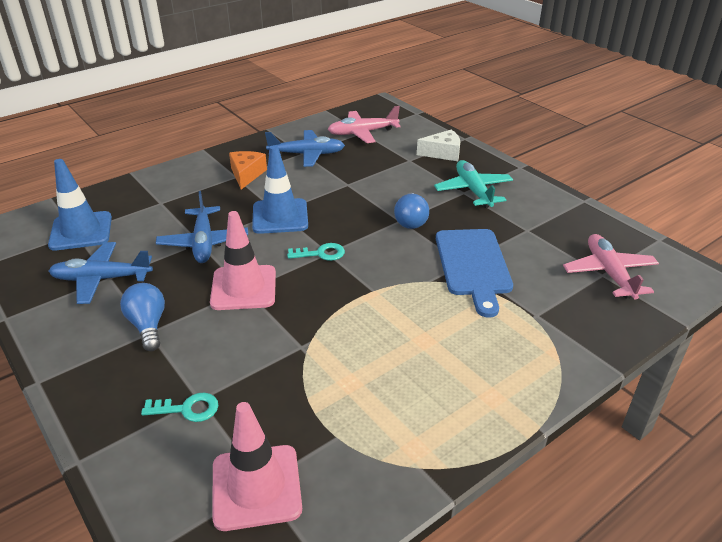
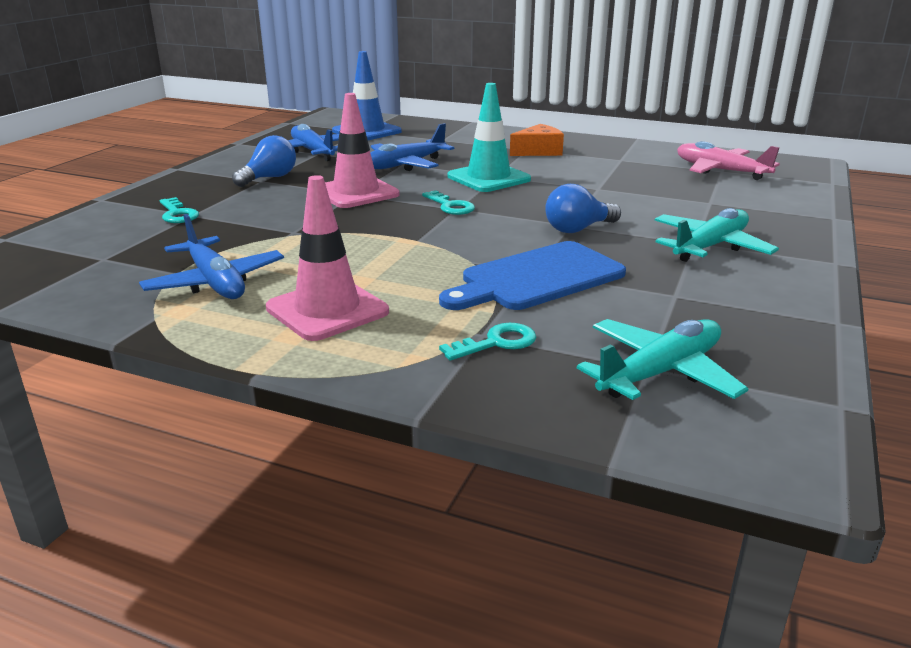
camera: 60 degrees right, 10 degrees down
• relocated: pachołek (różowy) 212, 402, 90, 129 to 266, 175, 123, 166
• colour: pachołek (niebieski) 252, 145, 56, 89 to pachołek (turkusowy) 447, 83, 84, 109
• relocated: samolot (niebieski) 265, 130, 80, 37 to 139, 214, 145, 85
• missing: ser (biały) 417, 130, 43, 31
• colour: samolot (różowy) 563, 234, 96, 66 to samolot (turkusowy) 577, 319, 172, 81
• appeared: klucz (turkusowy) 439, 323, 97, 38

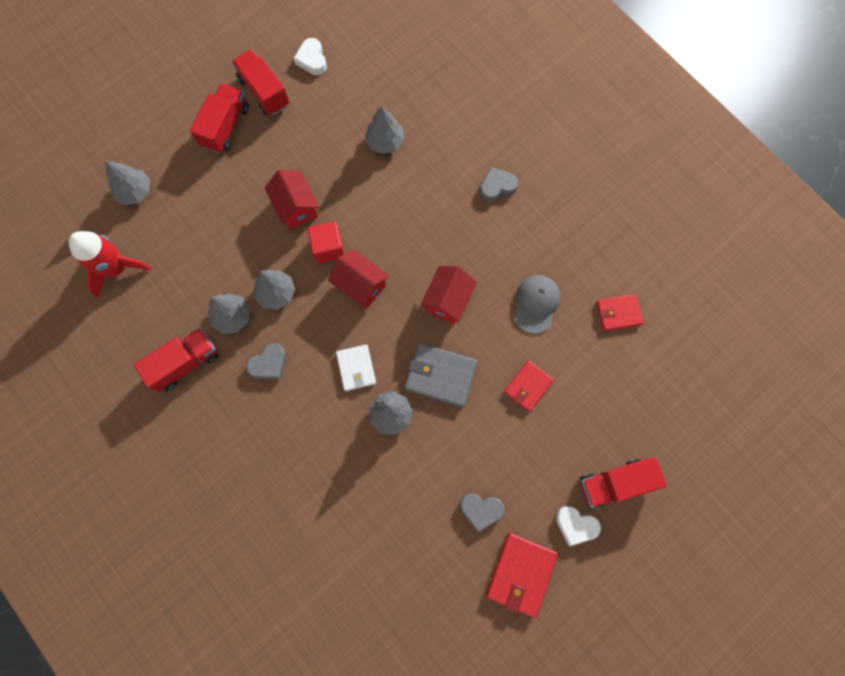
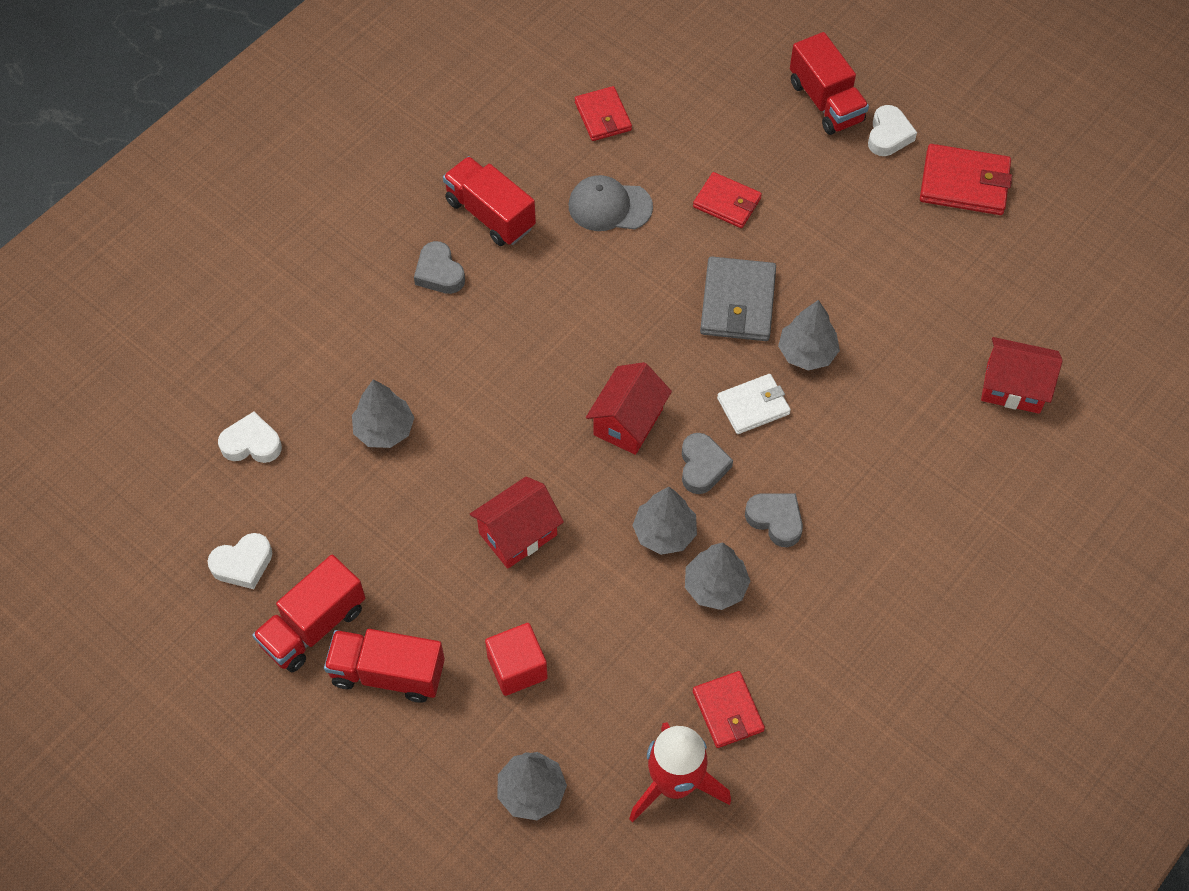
camera: 100 degrees left, 15 degrees down
• relocated: ciężarówka (czerwony) 134, 327, 85, 65 to 443, 156, 93, 90
• relocated: sześcian (czerwony) 307, 221, 37, 43 to 485, 623, 63, 73
• relocated: domek (czerwony) 420, 266, 57, 58 to 981, 337, 82, 77
• relocated: serce (szary) 460, 494, 45, 38 to 682, 433, 51, 61
• appeared: serce (biały) 218, 412, 64, 51
• appeared: portfel (czerwony) 693, 671, 72, 77

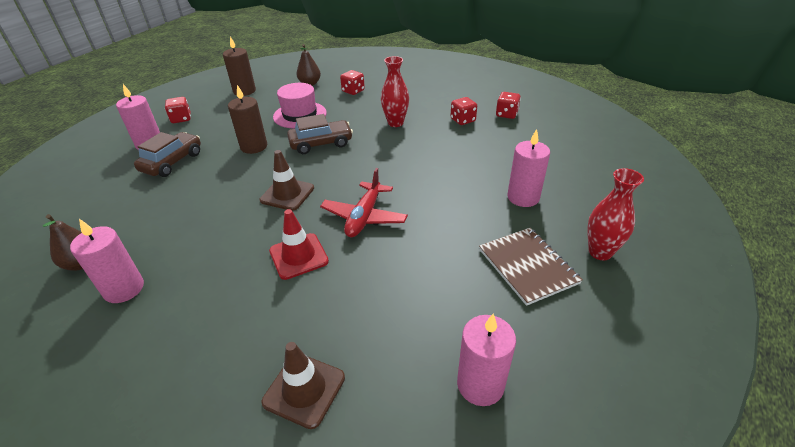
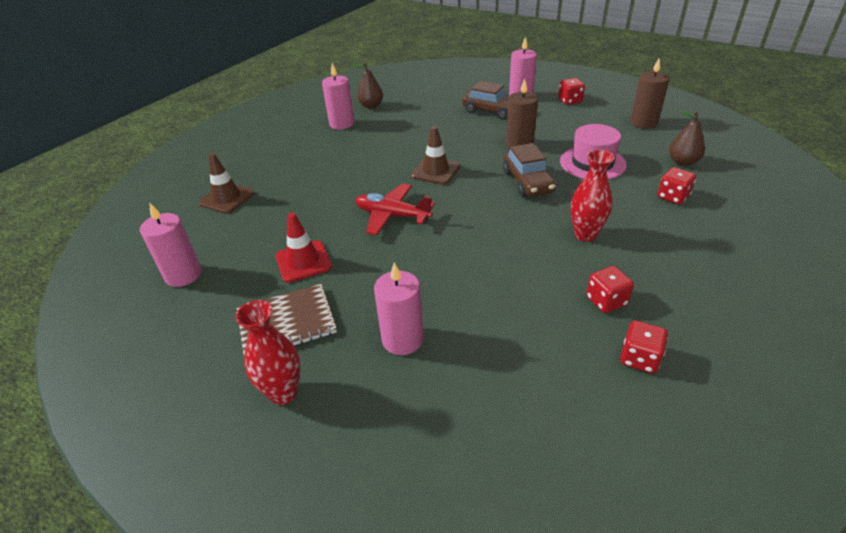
camera: 95 degrees right, 0 degrees up
• relocated: pachołek (czerwony) 269, 209, 60, 71 to 275, 213, 57, 70

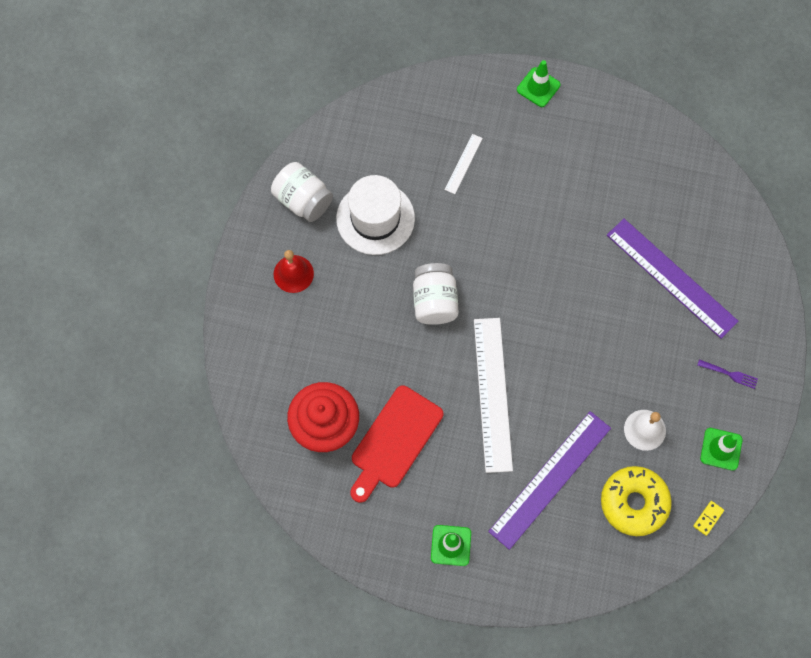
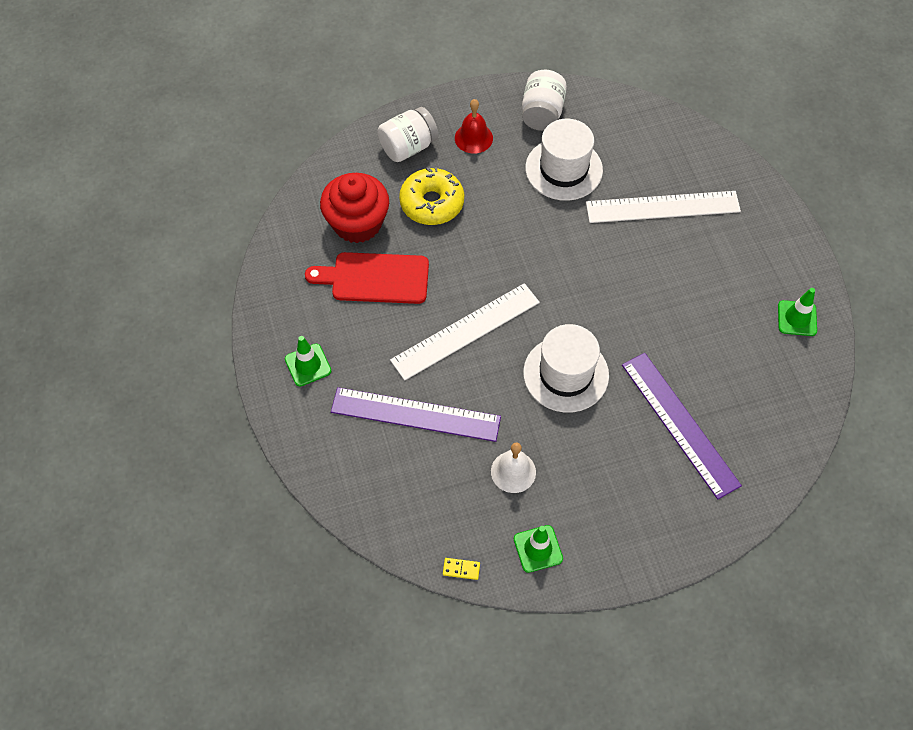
camera: 60 degrees right, 10 degrees down
• relocated: słoik (biały) 413, 263, 46, 62 to 378, 107, 60, 55
• size: linijka (biały) 445, 134, 38, 60 = 586, 191, 155, 32 x2.20
• relocated: pachołek (zielony) 517, 60, 43, 47 to 778, 288, 39, 48
• relocated: donut (żółty) 601, 466, 71, 70 to 399, 167, 65, 58
• spun: linijka (fioletowy) 607, 219, 131, 120 = 622, 353, 120, 147 45 degrees counterclockwise
• missing: widelec (fioletowy) 697, 359, 61, 30
• appeared: kapelusz (biały) 523, 324, 86, 89

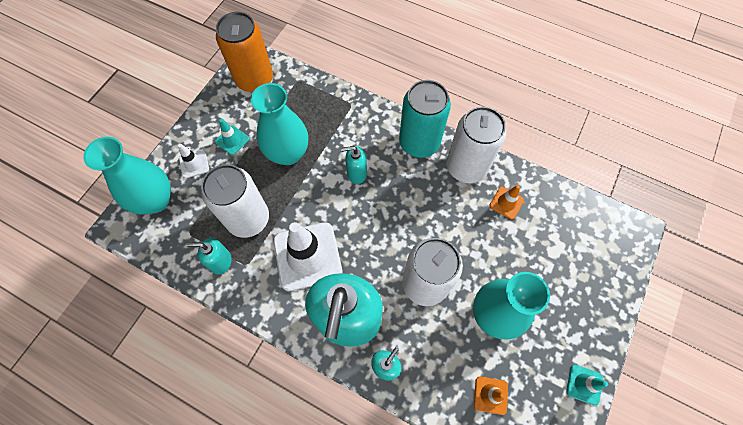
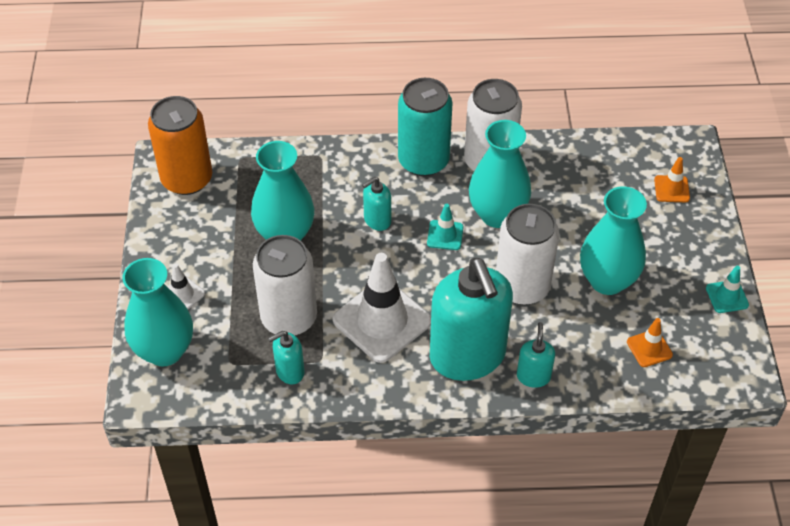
camera: 30 degrees left, 15 degrees down
• relocated: pachołek (turkusowy) 215, 119, 34, 36 to 427, 204, 37, 46
• relocated: pachołek (pomarańczowy) 489, 185, 35, 34 to 654, 157, 36, 45
• appeared: wazon (turkusowy) 469, 120, 62, 108

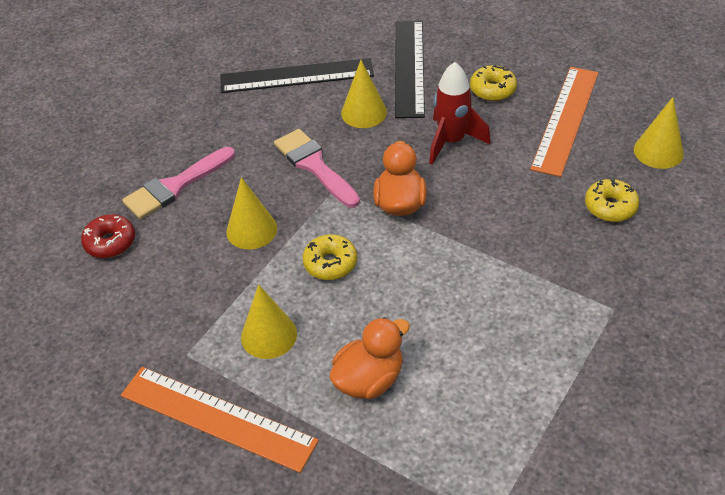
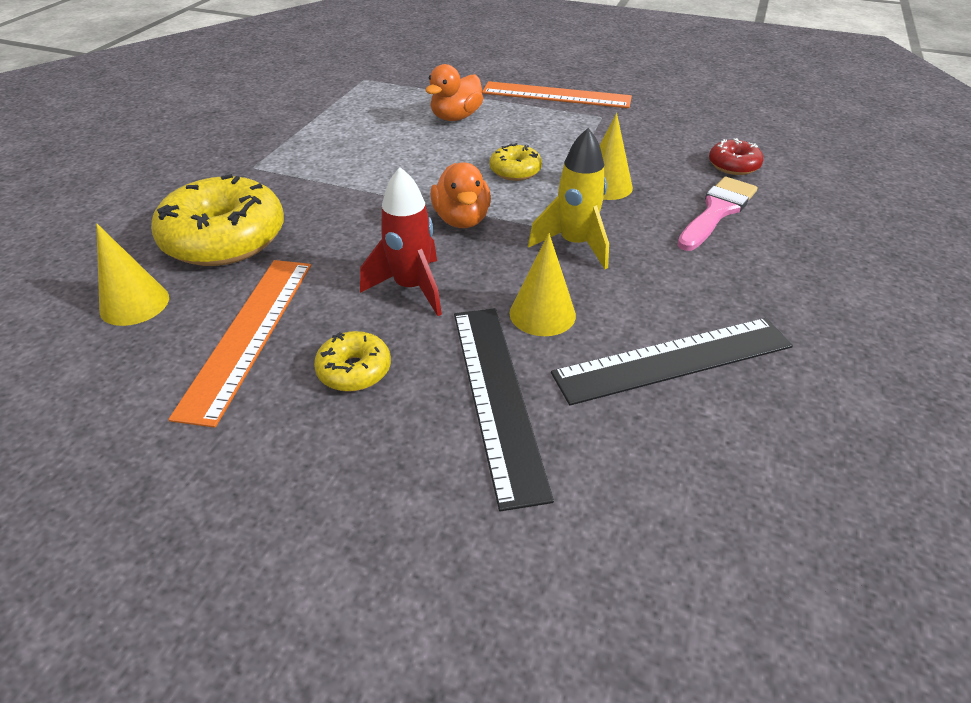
camera: 165 degrees right, 5 degrees down
• missing: stożek (żółty) 241, 284, 56, 75
• exchanged: pędzel (różowy) 274, 129, 86, 79 to rakieta (żółty) 528, 128, 81, 141
• size: donut (żółty) 585, 179, 54, 43 = 151, 174, 133, 92 x2.05

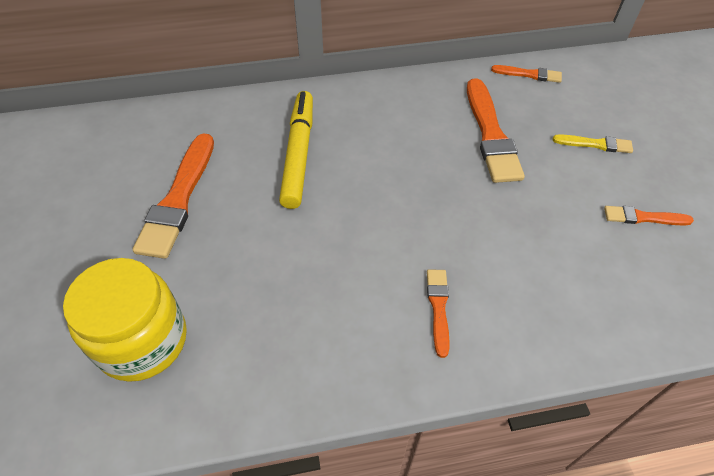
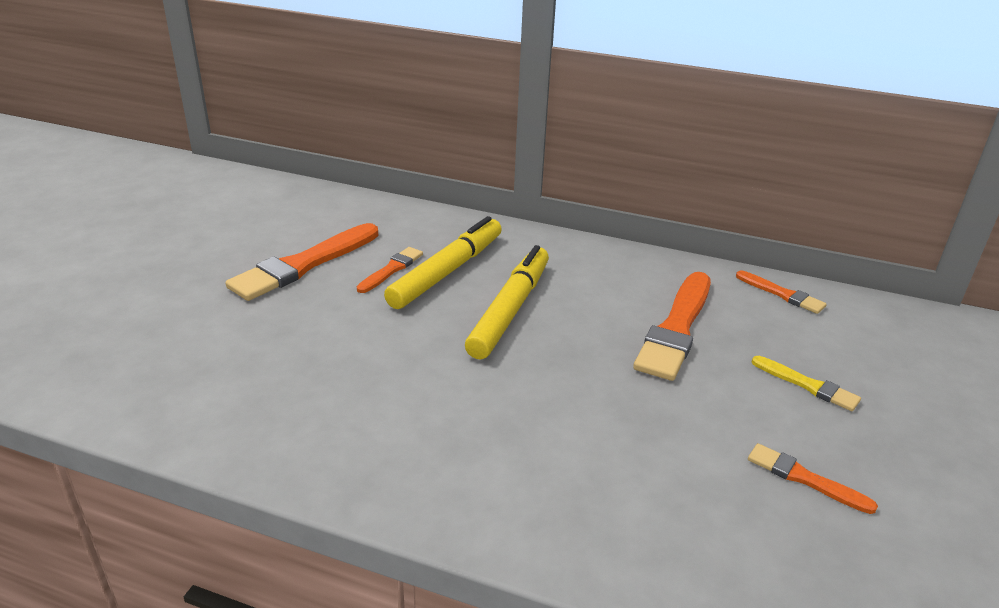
camera: 30 degrees right, 20 degrees down
• missing: słoik (żółty) 63, 258, 124, 124
• relocated: pędzel (pomarańczowy) 427, 269, 22, 89 to 357, 247, 66, 46
• appeared: flamaster (żółty) 465, 245, 84, 114

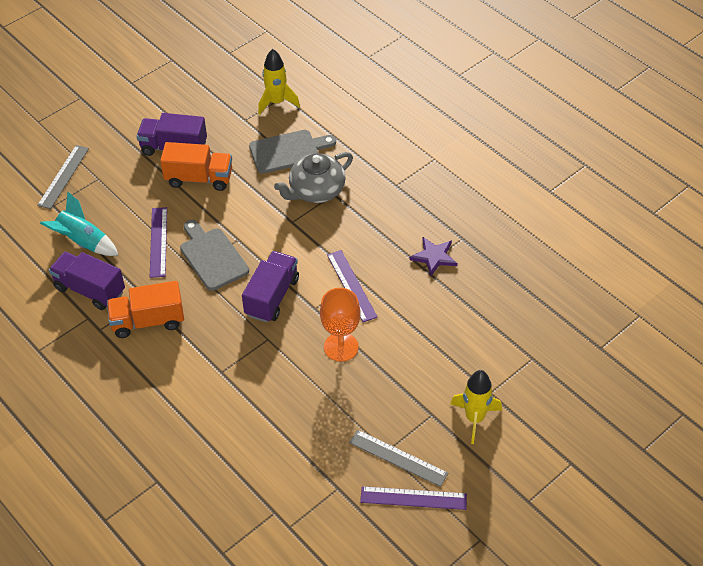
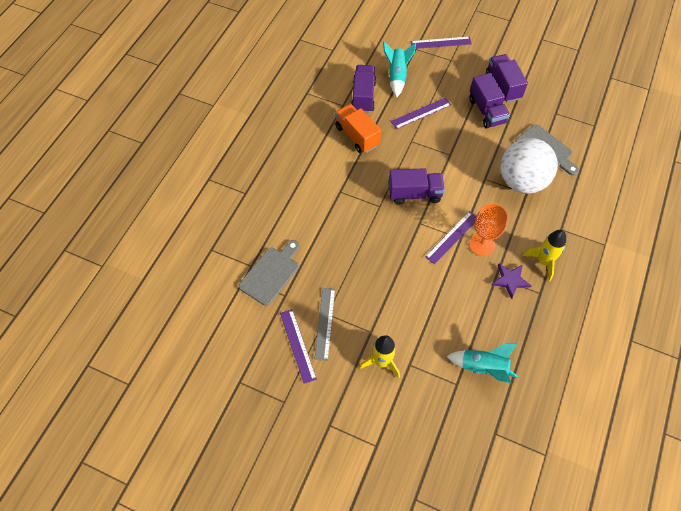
camera: 65 degrees right, 10 degrees up
• colour: linijka (szary) 37, 145, 52, 64 to linijka (fioletowy) 411, 37, 61, 12
• colour: ciężarówka (pomarańczowy) 160, 142, 72, 49 to ciężarówka (fioletowy) 469, 73, 41, 56
• relocated: deska do krojenia (szary) 180, 220, 69, 71 to 239, 240, 60, 66
• relocated: rakieta (żółty) 258, 49, 42, 66 to 523, 230, 43, 51
• exchanged: imbryk (szary) 274, 152, 79, 51 to piłka (biały) 501, 138, 57, 56
• relocated: kielich (pomarańczowy) 320, 288, 41, 74 to 469, 203, 39, 53
• appeared: rakieta (turkusowy) 446, 343, 72, 41

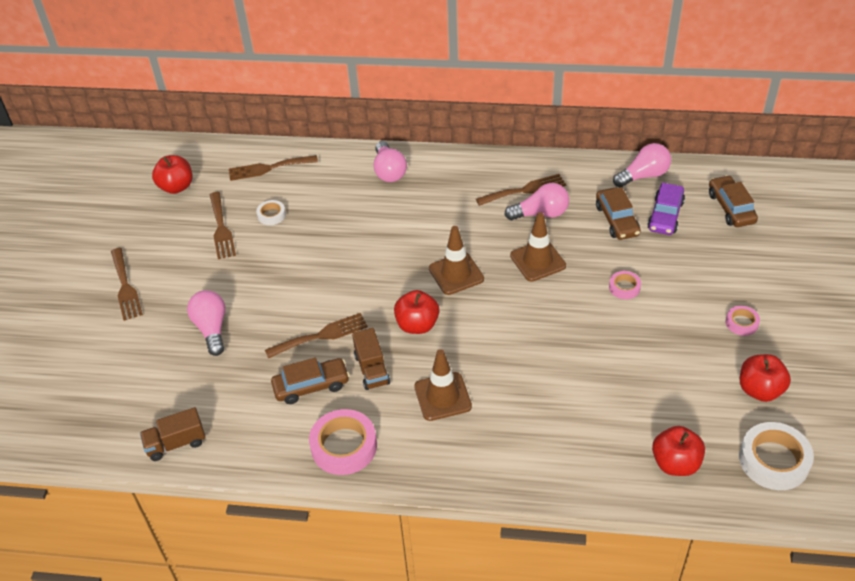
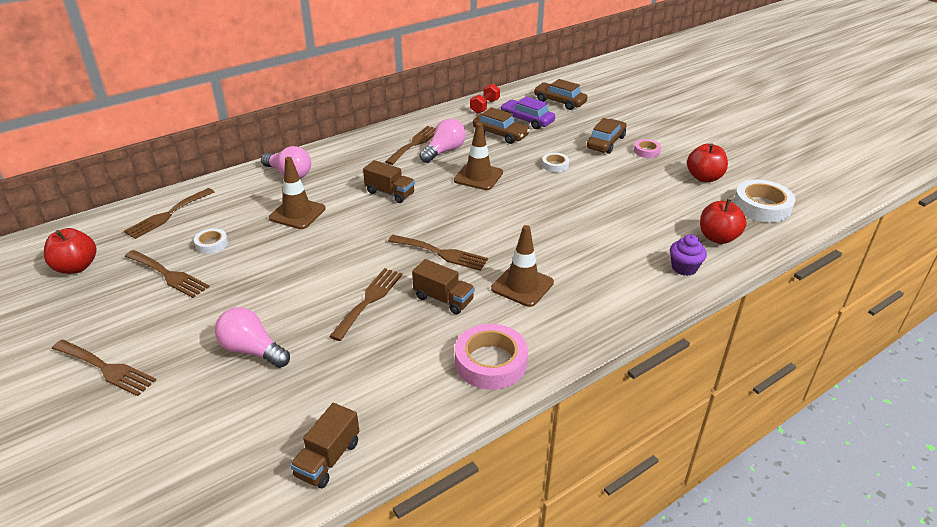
camera: 45 degrees left, 10 degrees down
• relocated: samochód (brązowy) 271, 357, 79, 47 to 587, 118, 40, 36
• exchanged: jabłko (czerwony) 394, 290, 45, 44 to widelec (brązowy) 388, 235, 100, 36
• relocated: pachołek (brązowy) 429, 226, 55, 69 to 269, 157, 57, 72
• colour: taśma klejąca (różowy) 609, 271, 32, 28 to taśma klejąca (biały) 542, 153, 27, 19
• exchanged: żarówka (różowy) 613, 143, 58, 44 to hantel (czerwony) 470, 84, 30, 30
• spun: samochód (fioletowy) 647, 183, 38, 52 = 500, 96, 55, 33 150 degrees clockwise
• appeared: ciężarówka (brązowy) 363, 160, 52, 43
• appeared: muffinka (fioletowy) 670, 234, 37, 42

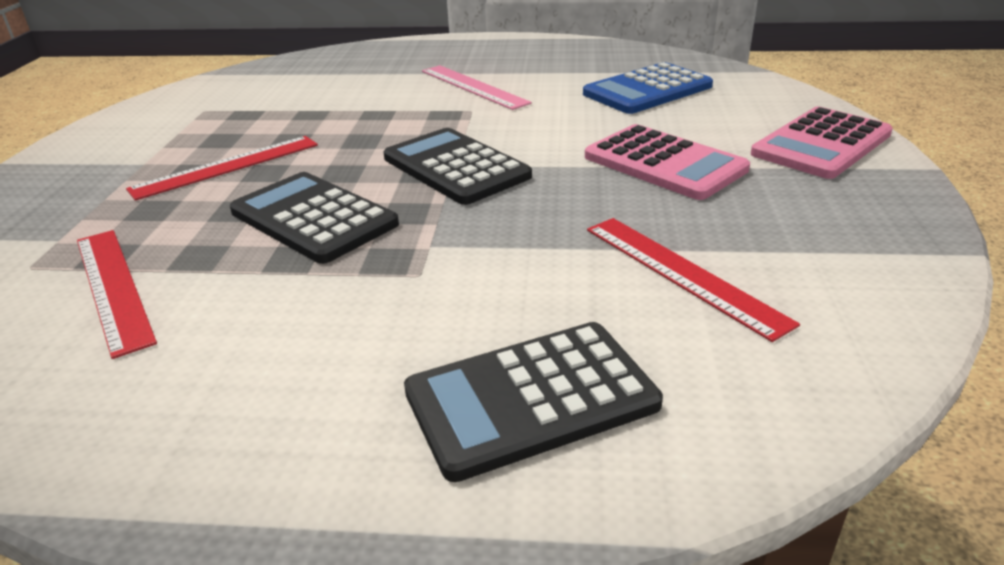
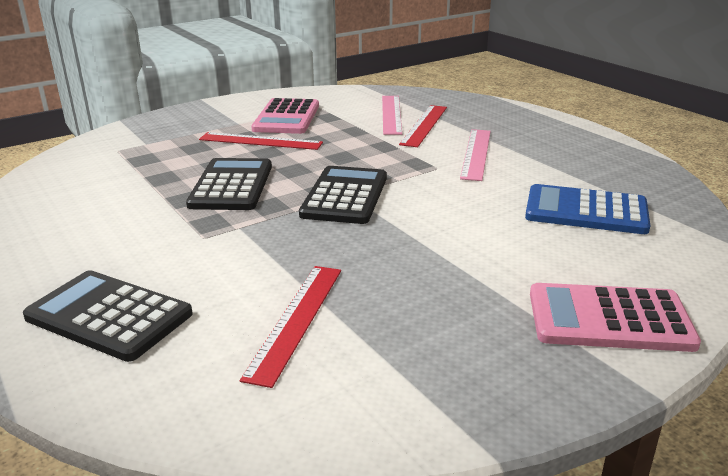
camera: 50 degrees right, 5 degrees down
• relocated: linijka (czerwony) 77, 230, 80, 129 to 399, 105, 48, 42
• relocated: kalkulator (różowy) 585, 124, 165, 76 to 251, 98, 68, 36
• appeared: linijka (różowy) 382, 96, 20, 39

